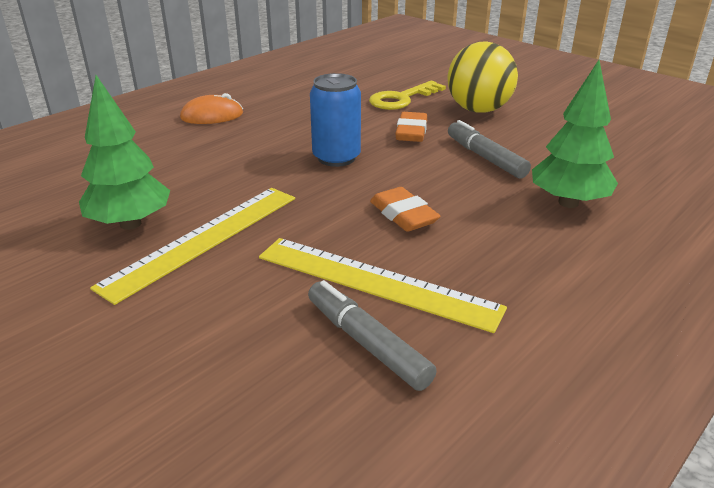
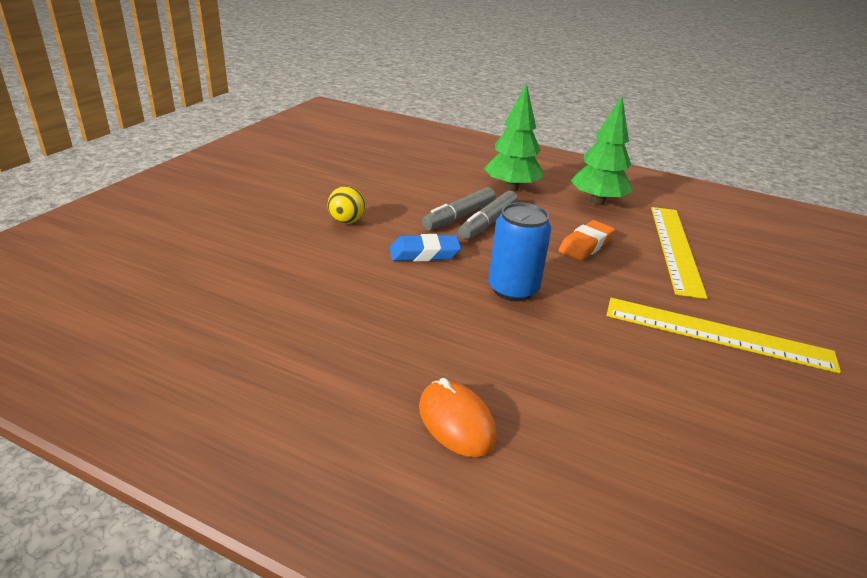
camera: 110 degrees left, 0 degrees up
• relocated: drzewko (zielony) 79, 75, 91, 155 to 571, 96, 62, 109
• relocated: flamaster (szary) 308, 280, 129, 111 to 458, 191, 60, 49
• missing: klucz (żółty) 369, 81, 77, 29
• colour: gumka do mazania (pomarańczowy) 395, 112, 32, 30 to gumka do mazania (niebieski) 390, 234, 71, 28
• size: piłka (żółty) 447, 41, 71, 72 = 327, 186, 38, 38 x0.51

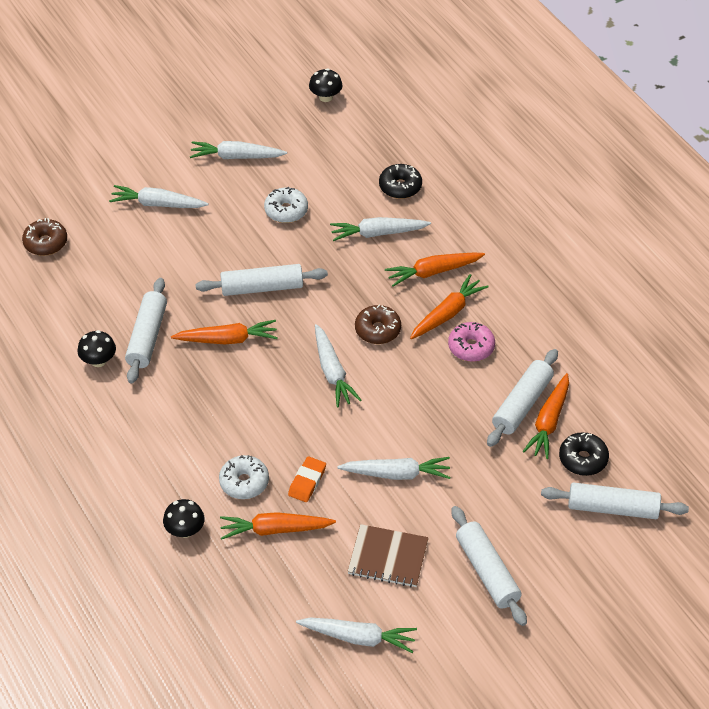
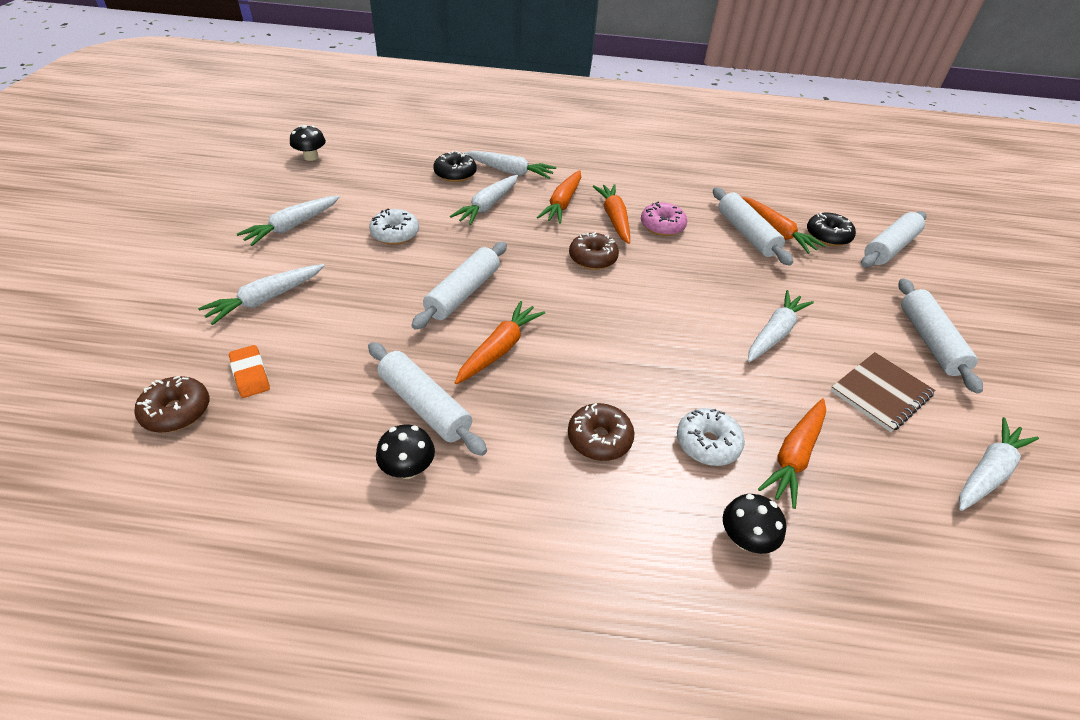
camera: 55 degrees left, 5 degrees down
• relocated: gumka do mazania (pomarańczowy) 288, 456, 38, 46 to 229, 345, 41, 53
• relocated: marchewka (biały) 315, 324, 46, 83 to 464, 151, 92, 28
• spun: wałek do ciasta (biały) 451, 506, 76, 120 = 899, 278, 84, 116 75 degrees clockwise
• appeared: donut (brązowy) 568, 403, 66, 58

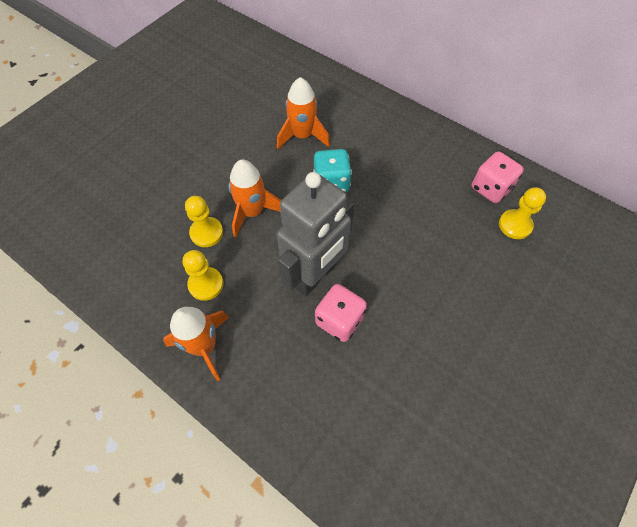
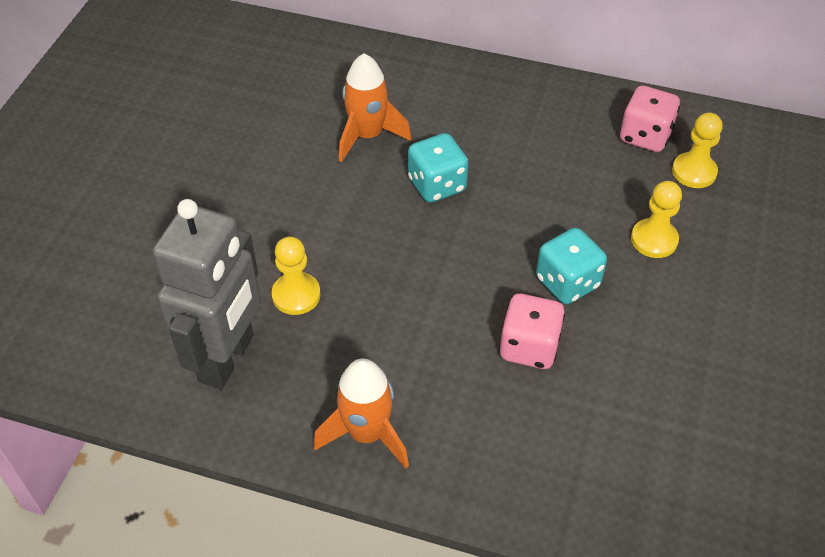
camera: 20 degrees left, 10 degrees down
• relocated: pionek (żółty) 183, 250, 40, 51 to 631, 181, 51, 77
• missing: rakieta (pomarańczowy) 228, 159, 53, 78
• relocated: robot (szary) 277, 172, 78, 125 to 153, 199, 108, 190
• appeared: kostka do gry (turkusowy) 536, 228, 71, 76

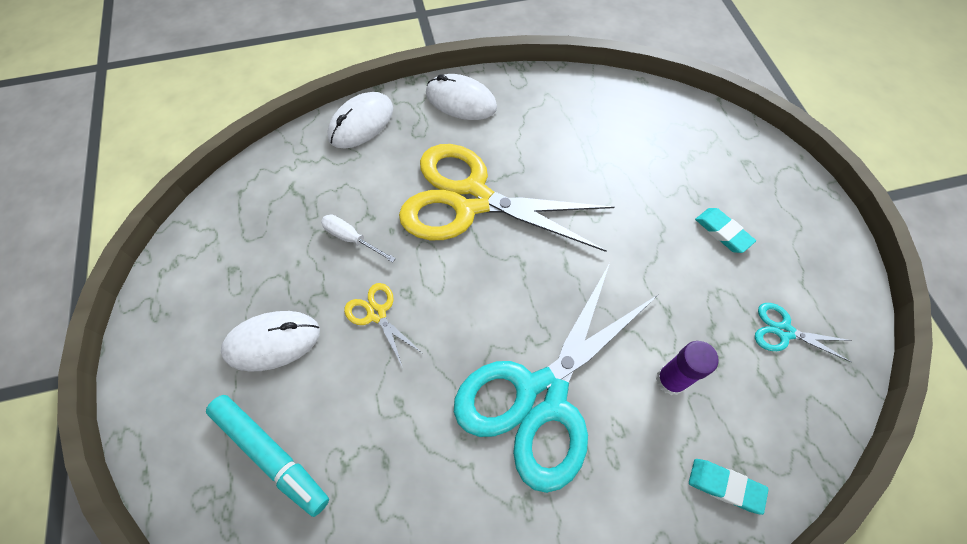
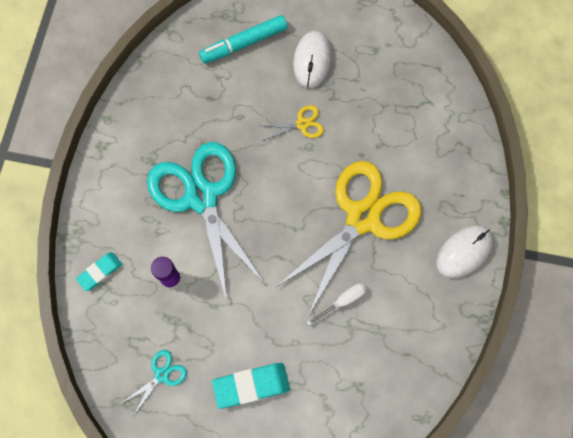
camera: 115 degrees right, 10 degrees up
• relocated: śrubokręt (biały) 321, 214, 75, 49 to 306, 284, 60, 42
• missing: myszka (biały) 327, 92, 66, 57
• size: gumka do mazania (turkusowy) 695, 208, 61, 45 = 212, 363, 78, 46 x1.59

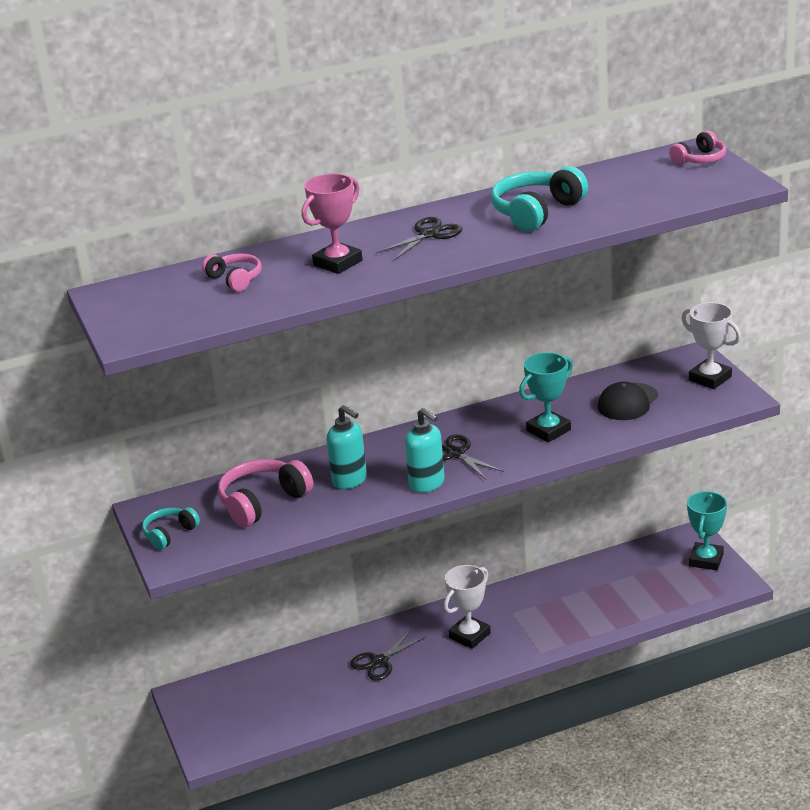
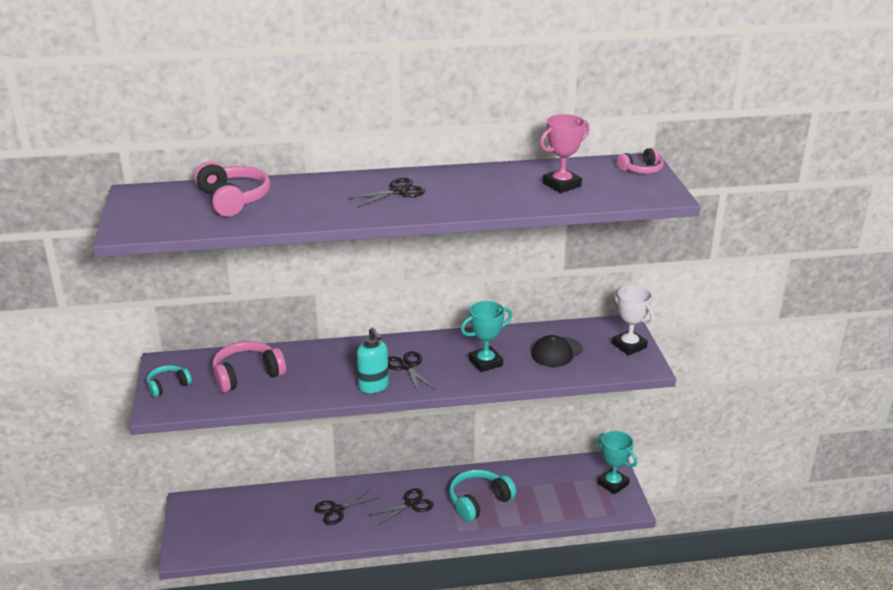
camera: 10 degrees right, 0 degrees up
• size: słuchawki (różowy) 202, 254, 59, 38 = 194, 161, 76, 56 x1.69
• relocated: puchar (różowy) 302, 174, 61, 100 to 540, 114, 50, 79
• missing: dozownik mydła (turkusowy) 326, 405, 41, 84
• exchanged: puchar (biały) 444, 565, 47, 84 to nożyczki (czarny) 370, 488, 64, 37
• relocated: słuchawki (turkusowy) 491, 166, 97, 66 to 449, 469, 67, 53
• spun: puchar (turkusowy) 687, 491, 40, 79 = 597, 431, 40, 64 75 degrees counterclockwise

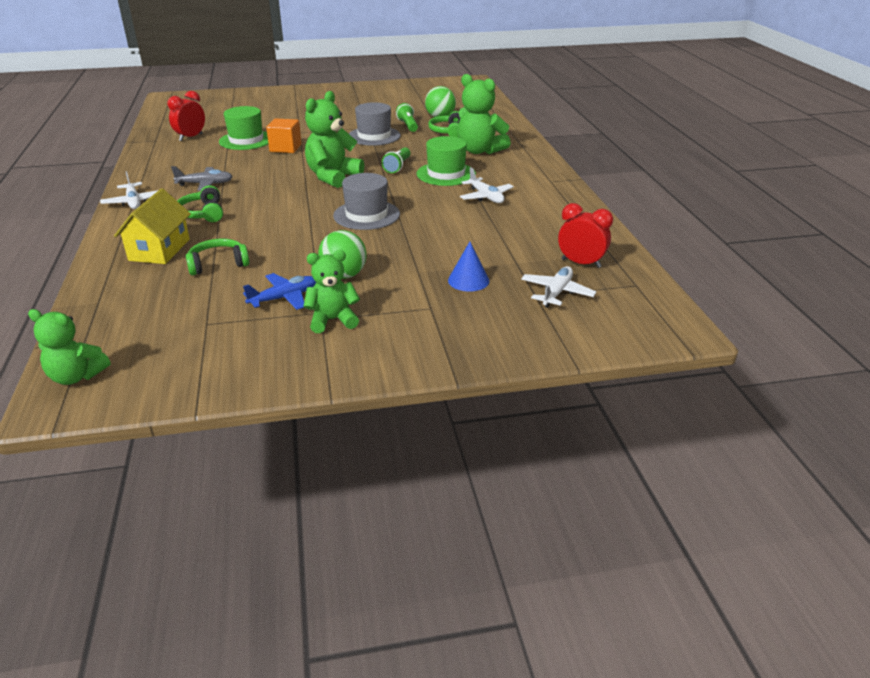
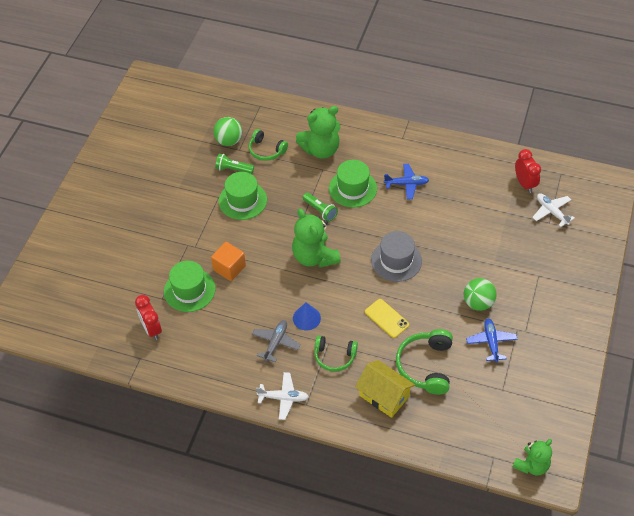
camera: 60 degrees left, 20 degrees up
• size: słuchawki (zielony) 186, 239, 63, 37 = 396, 329, 57, 66 x1.51
• missing: miś (zielony) 304, 250, 56, 83
• colour: kapelusz (szary) 349, 102, 52, 44 to kapelusz (zielony) 219, 172, 48, 48
• relocated: stożek (niebieski) 448, 242, 42, 50 to 293, 302, 28, 28
• colour: samolot (biały) 460, 167, 54, 36 to samolot (niebieski) 384, 164, 45, 35
• spun: budzik (czerwony) 558, 203, 55, 65 = 515, 149, 26, 44 105 degrees clockwise
• appeared: telefon (żółty) 365, 299, 44, 39

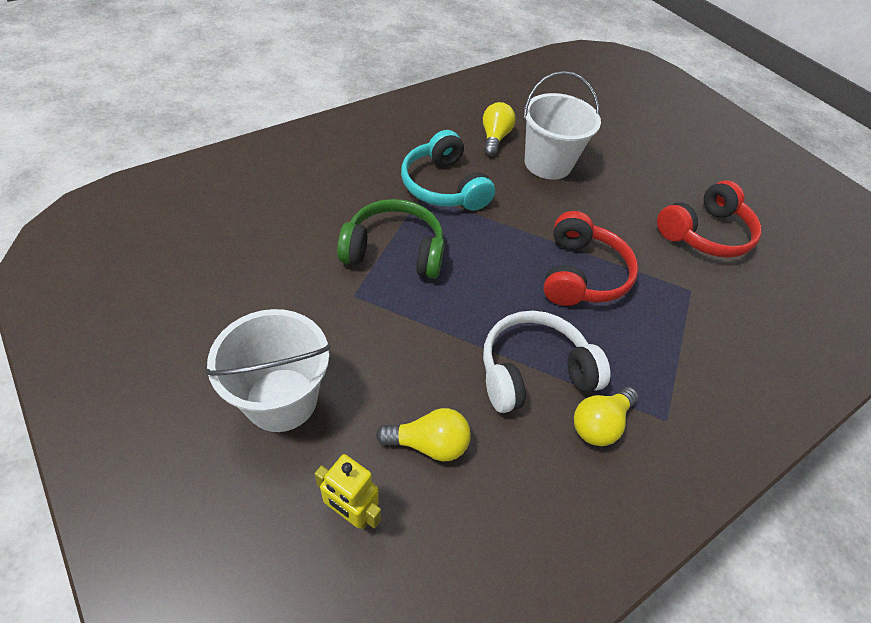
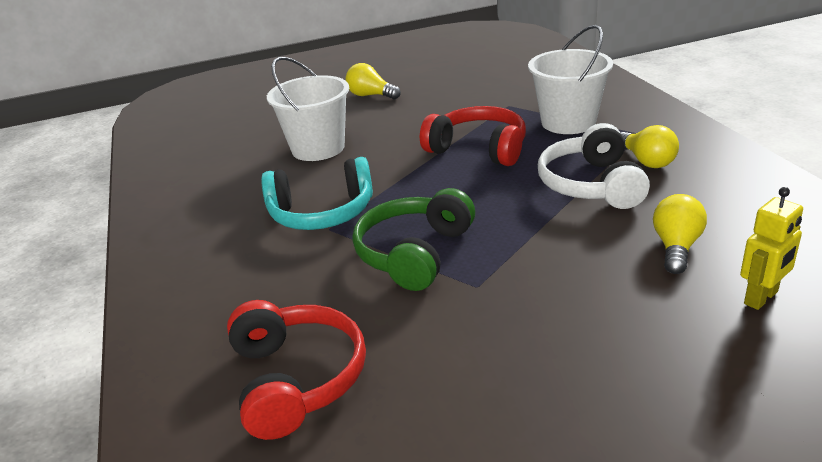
camera: 65 degrees left, 20 degrees down
• relocated: wiadro (biały) 205, 309, 126, 123 to 528, 25, 85, 109
• relocated: żarówka (żółty) 483, 102, 33, 54 to 346, 63, 55, 36
• relocated: słuchawki (czerwony) 657, 180, 104, 78 to 227, 300, 139, 140

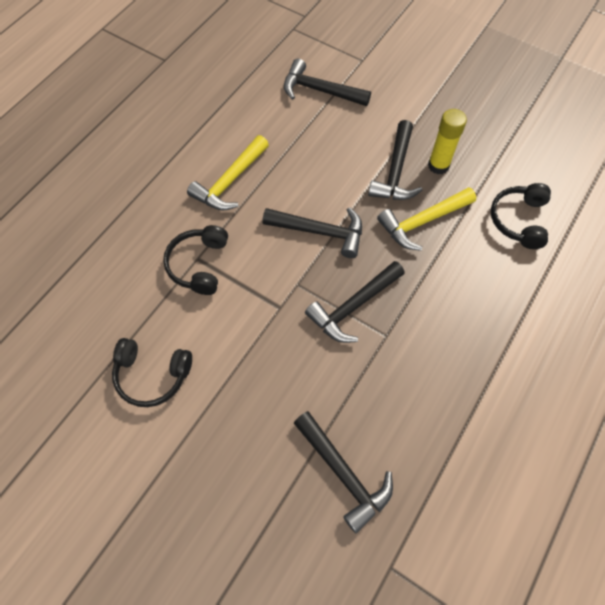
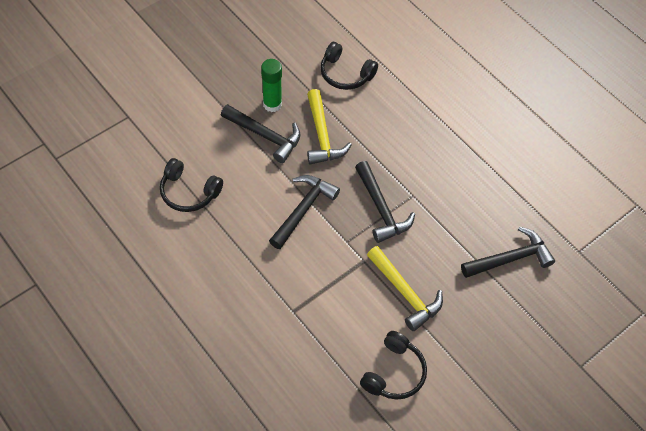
camera: 75 degrees left, 5 degrees down
• relocated: słuchawki (czarny) 163, 225, 65, 70 to 160, 158, 63, 54
• relocated: młotek (żółty) 187, 135, 82, 76 to 367, 246, 76, 85
• missing: młotek (czarny) 284, 59, 87, 47
• colour: klej w sztyfcie (żółty) 428, 109, 39, 65 to klej w sztyfcie (zielony) 261, 59, 21, 53

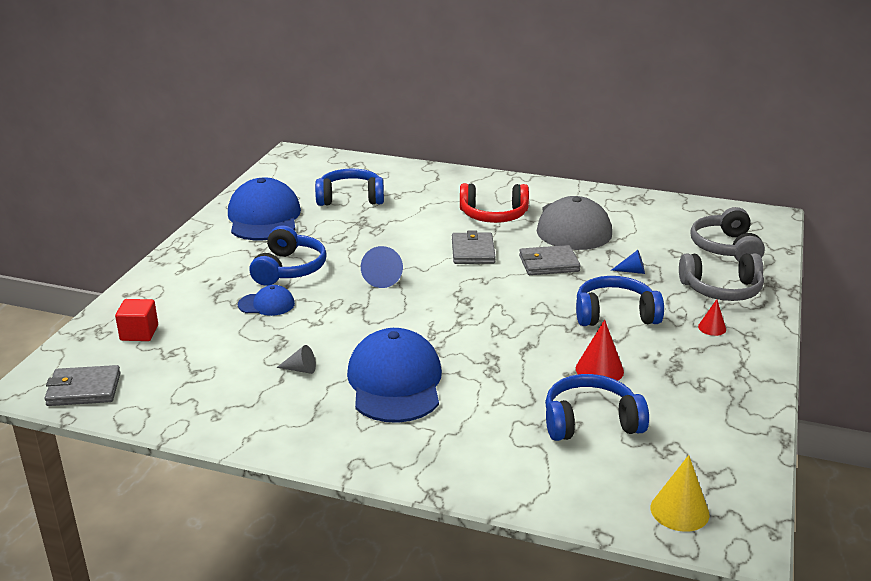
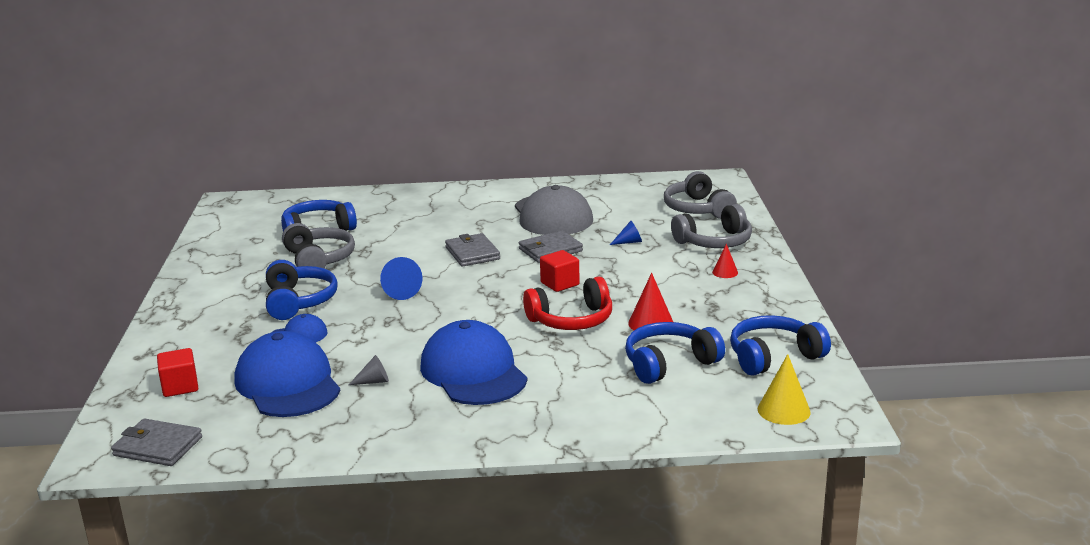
camera: 20 degrees left, 5 degrees down
• spun: portfel (szary) 44, 365, 77, 41 = 111, 418, 91, 48 45 degrees clockwise
• relocated: czapka (niebieski) 228, 178, 73, 62 to 234, 331, 106, 86
• relocated: słuchawki (czerwony) 460, 183, 69, 40 to 523, 277, 89, 53
• relocated: słuchawki (niebieski) 576, 276, 88, 50 to 730, 315, 101, 61
• appeared: słuchawki (szary) 282, 223, 73, 45
• appeared: sześcian (czerwony) 540, 250, 40, 42

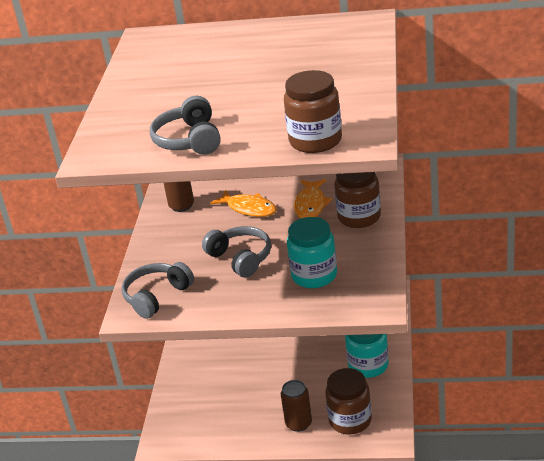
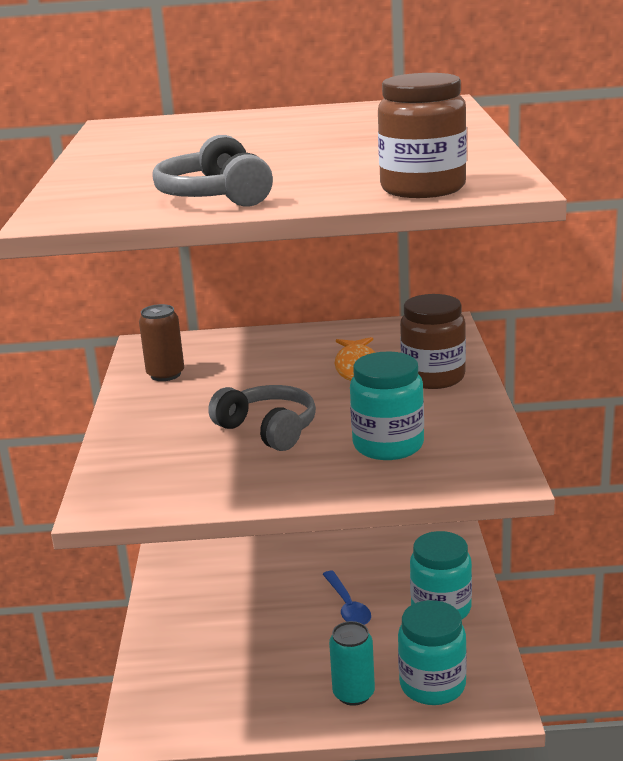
camera: 10 degrees left, 10 degrees down
• missing: słuchawki (szary) 122, 262, 72, 57
• missing: ryba (pomarańczowy) 210, 189, 67, 28
• colour: puszka (brązowy) 281, 380, 31, 52 to puszka (turkusowy) 329, 621, 46, 85
• colour: słoik (brązowy) 325, 368, 47, 67 to słoik (turkusowy) 398, 600, 69, 105
• appeared: łyżka (niebieski) 323, 571, 48, 54

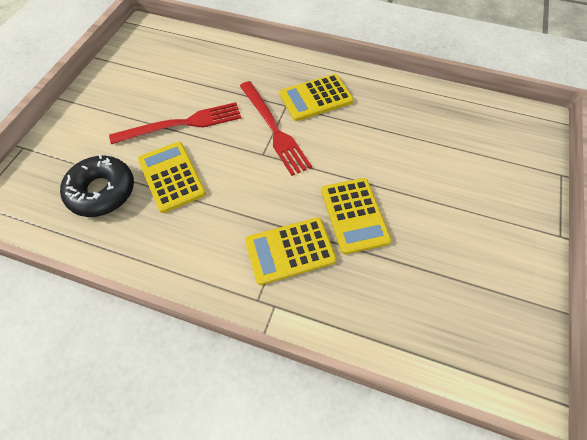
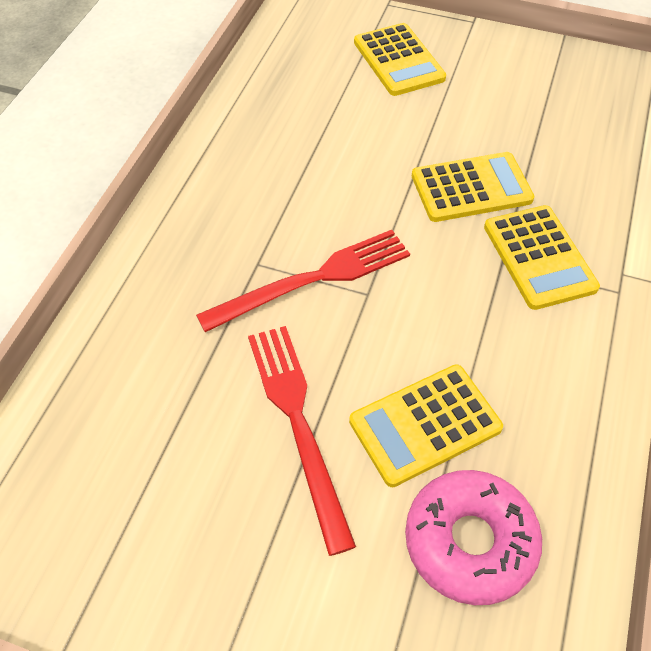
camera: 90 degrees left, 5 degrees down
• colour: donut (czarny) 60, 154, 74, 63 to donut (różowy) 405, 470, 137, 135
• relocated: kalkulator (żółty) 280, 74, 74, 47 to 354, 23, 92, 73

